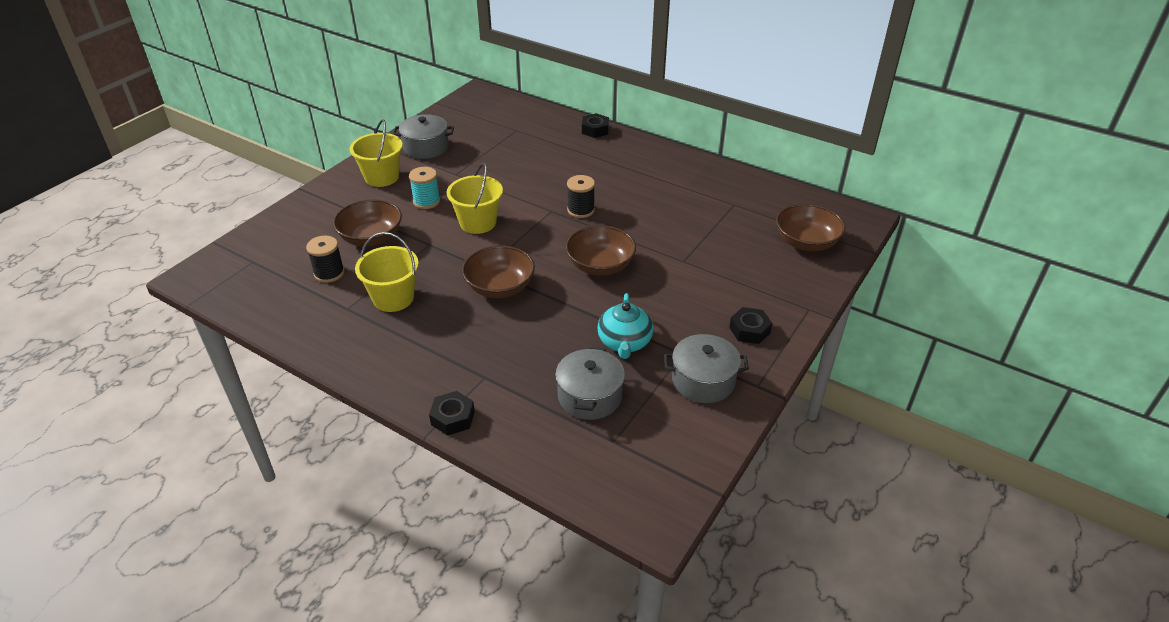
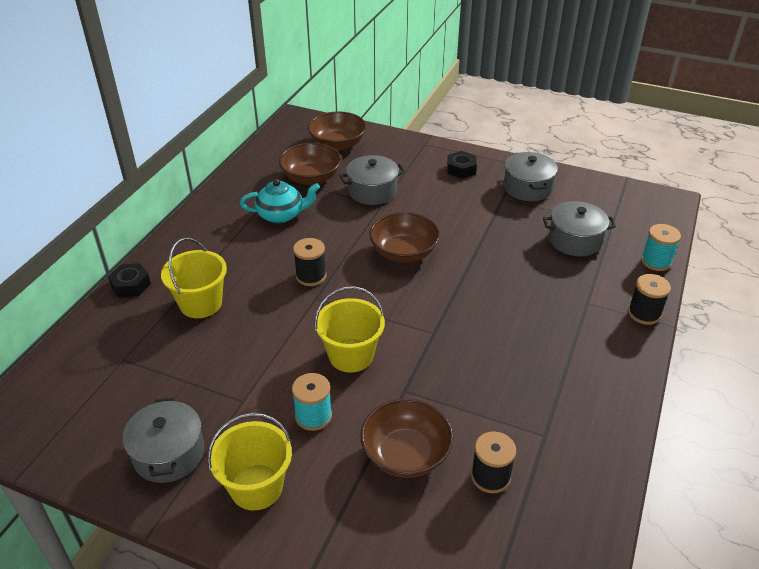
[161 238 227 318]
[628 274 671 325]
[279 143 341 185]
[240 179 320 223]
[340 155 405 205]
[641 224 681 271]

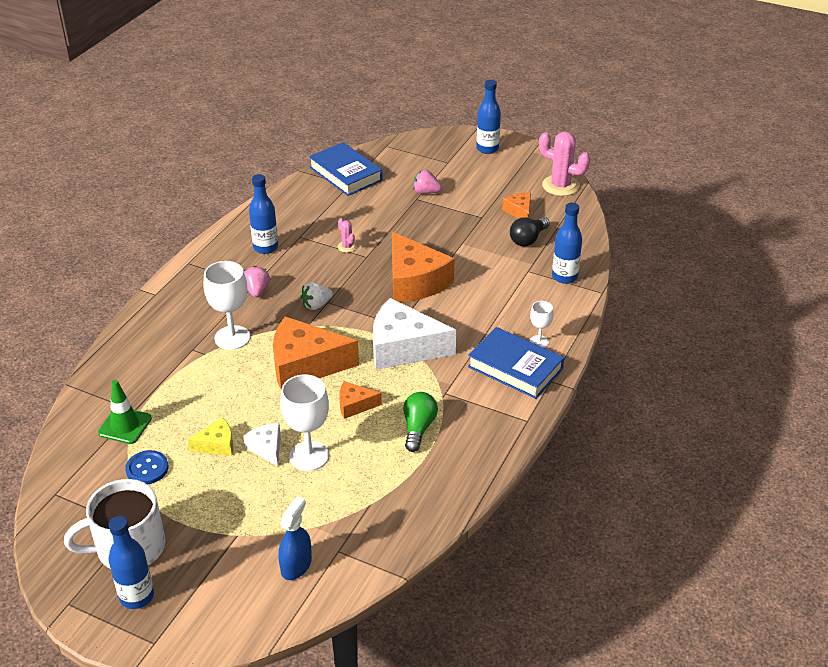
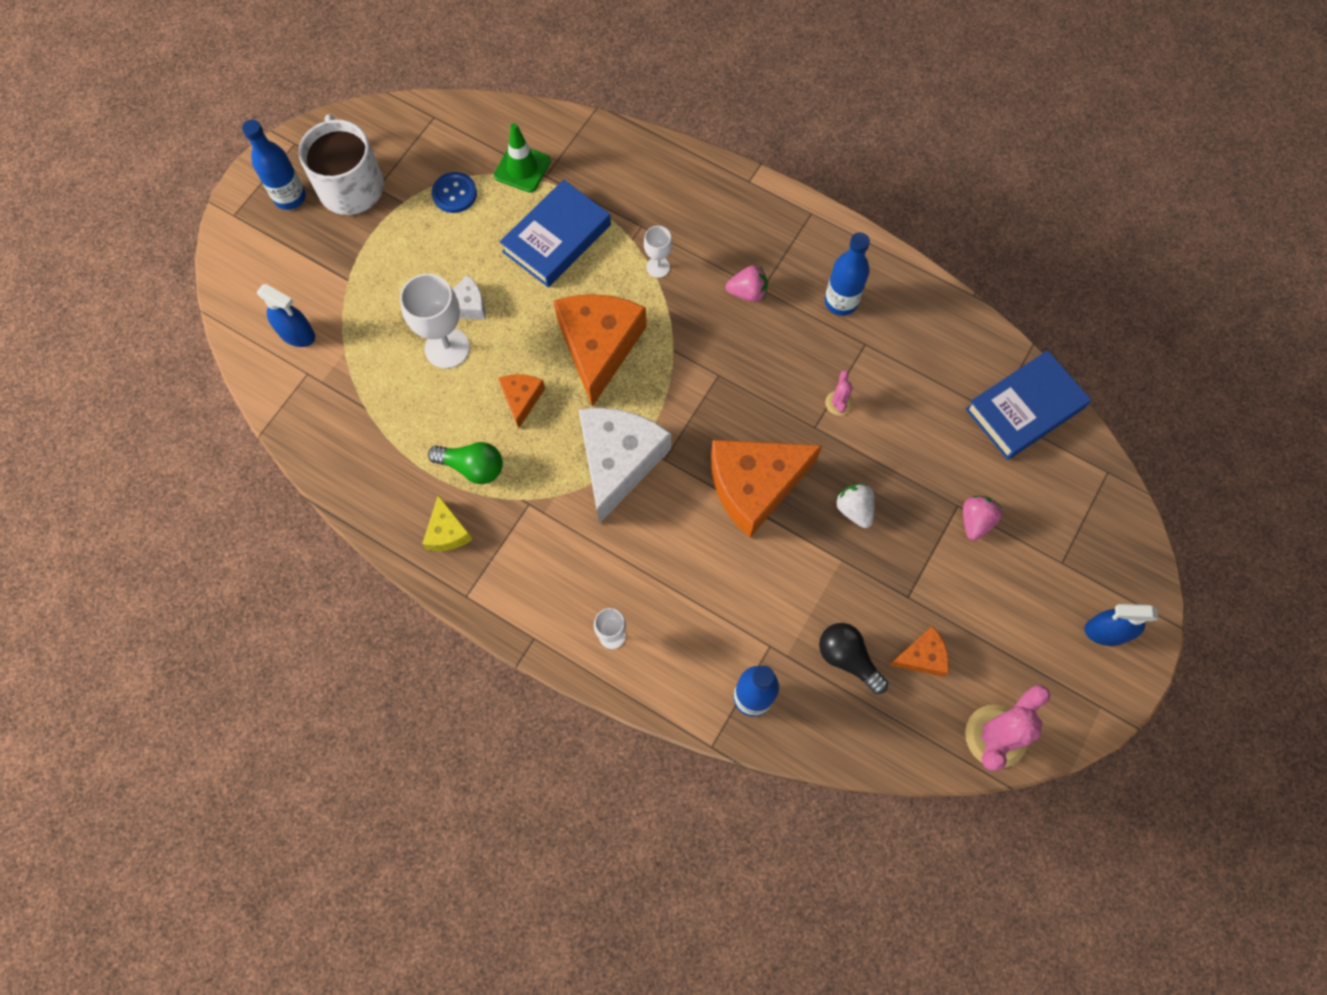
[422 495 473 551]
[644 226 672 278]
[836 484 875 528]
[825 370 853 416]
[500 180 611 287]
[1084 604 1158 646]

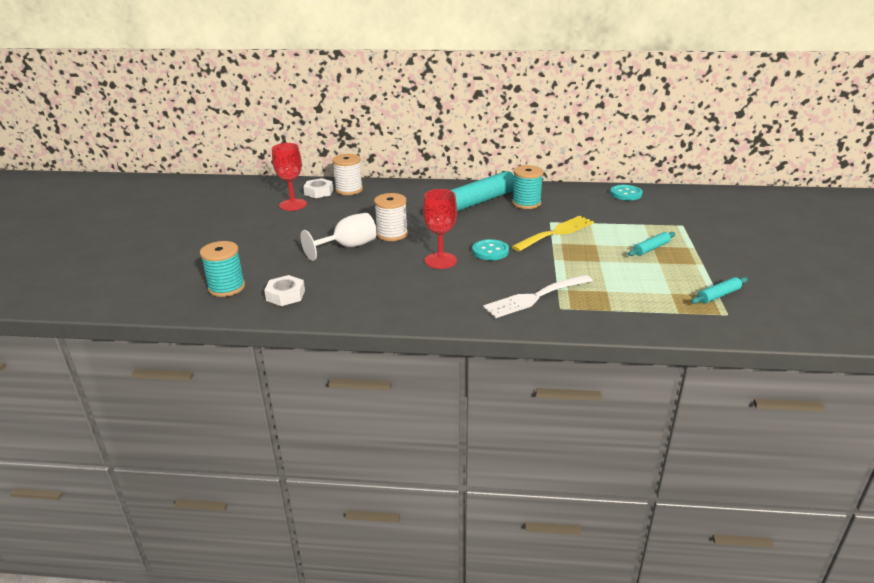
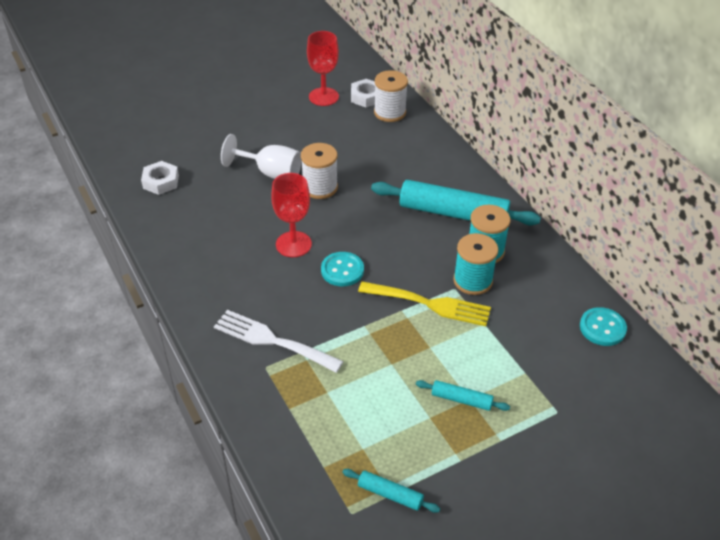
[453 233 498 295]

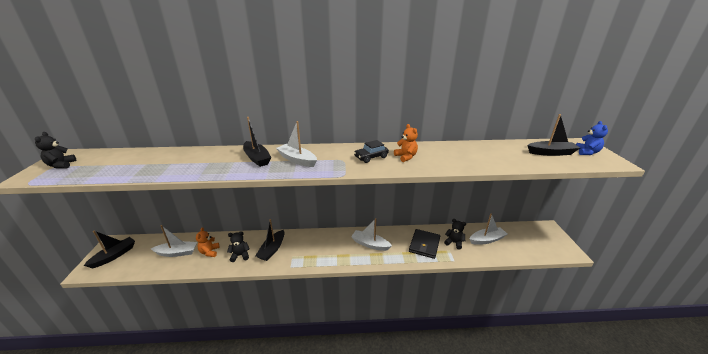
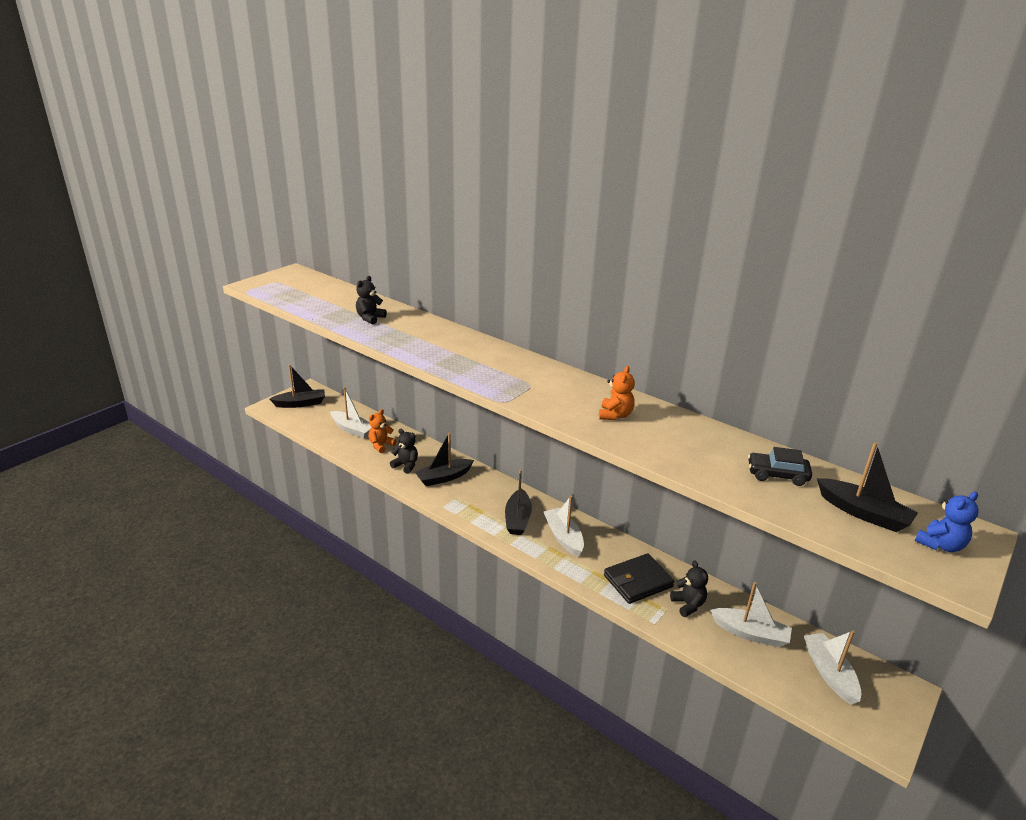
[356 276 387 324]
[505 470 532 535]
[804 630 862 704]
[748 447 812 486]

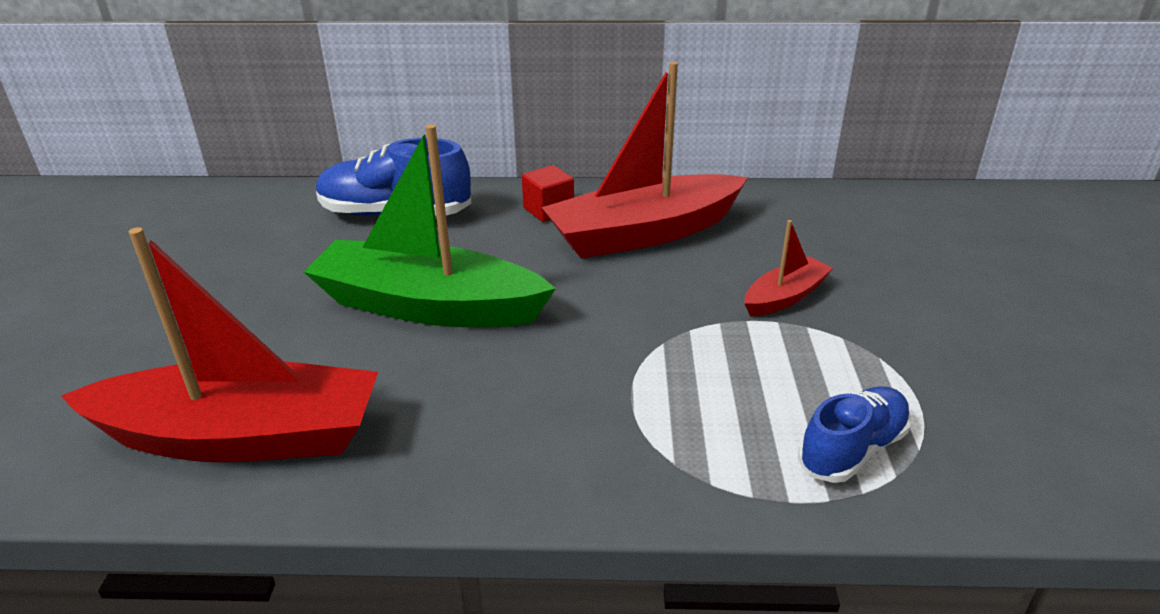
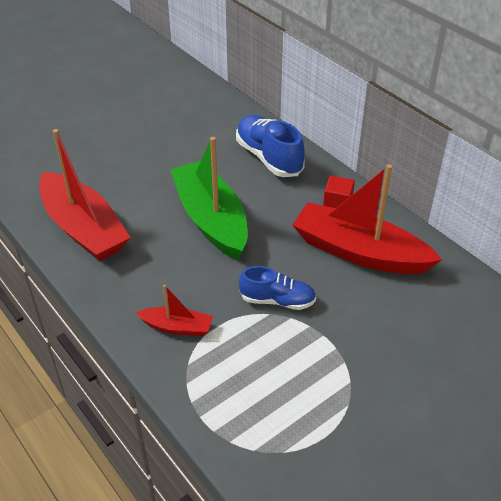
[136 285 213 336]
[239 266 316 310]

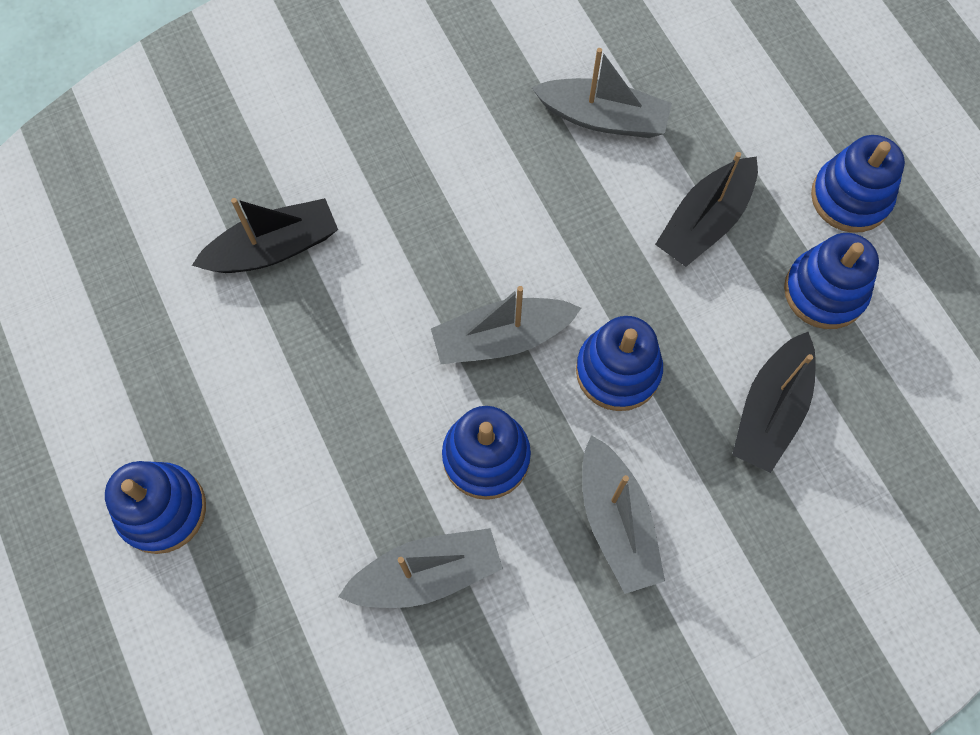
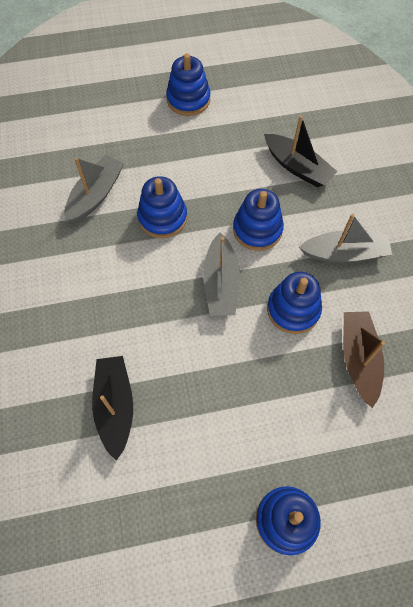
[343 311 385 408]
[655 152 758 267] (first image)
[137 176 187 238]

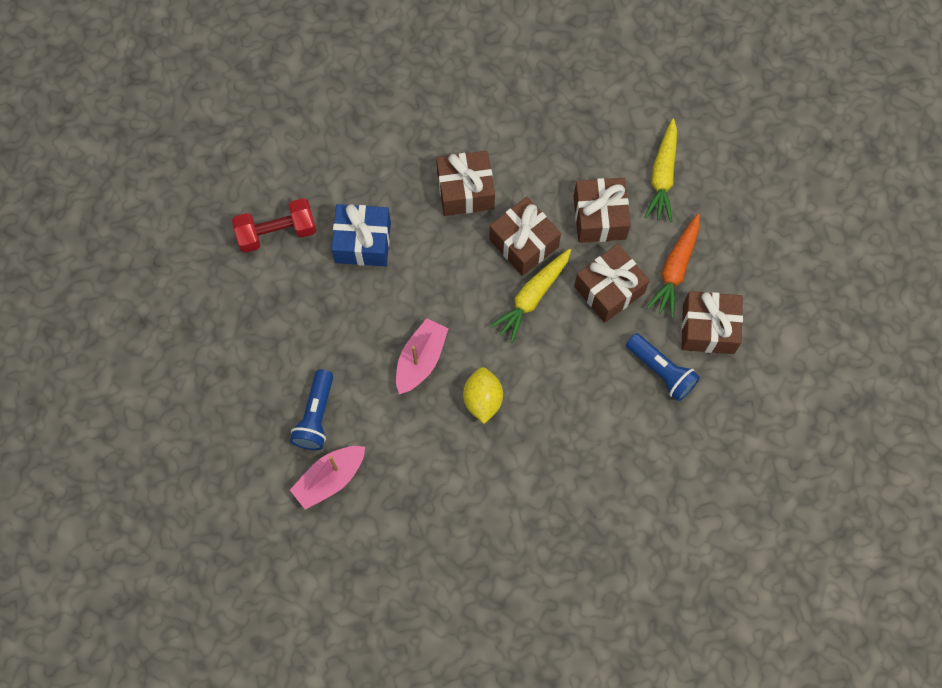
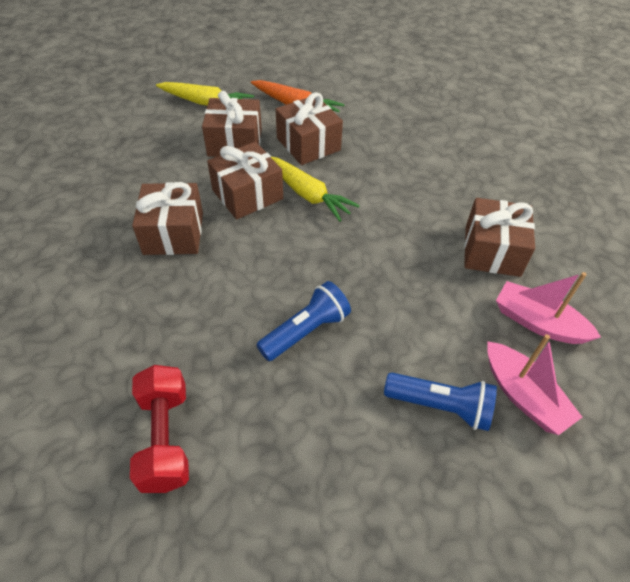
[332 204 391 266] (first image)
[496 272 601 344]
[463 367 503 424] (first image)
[256 281 351 361]
[464 198 535 277]

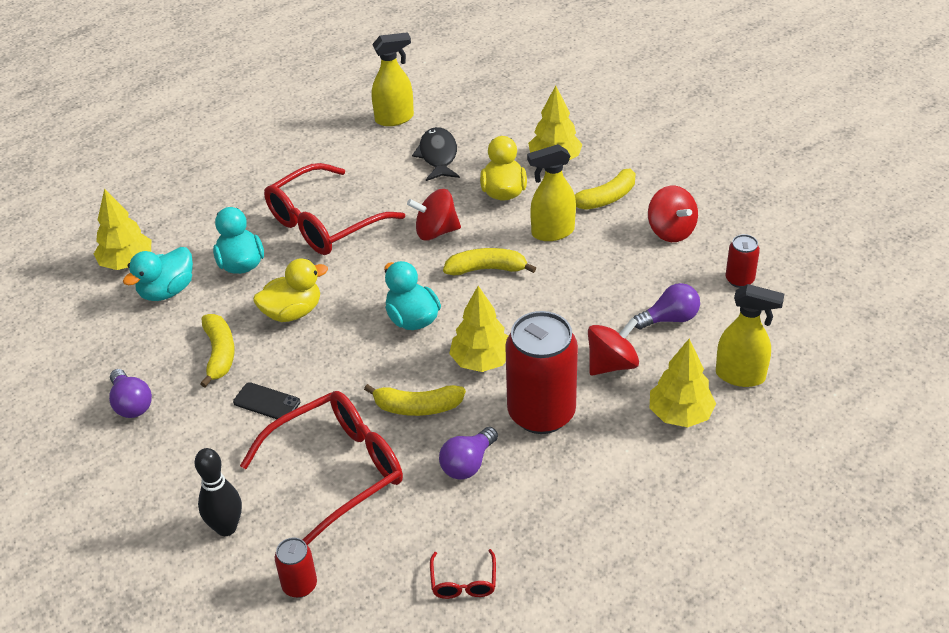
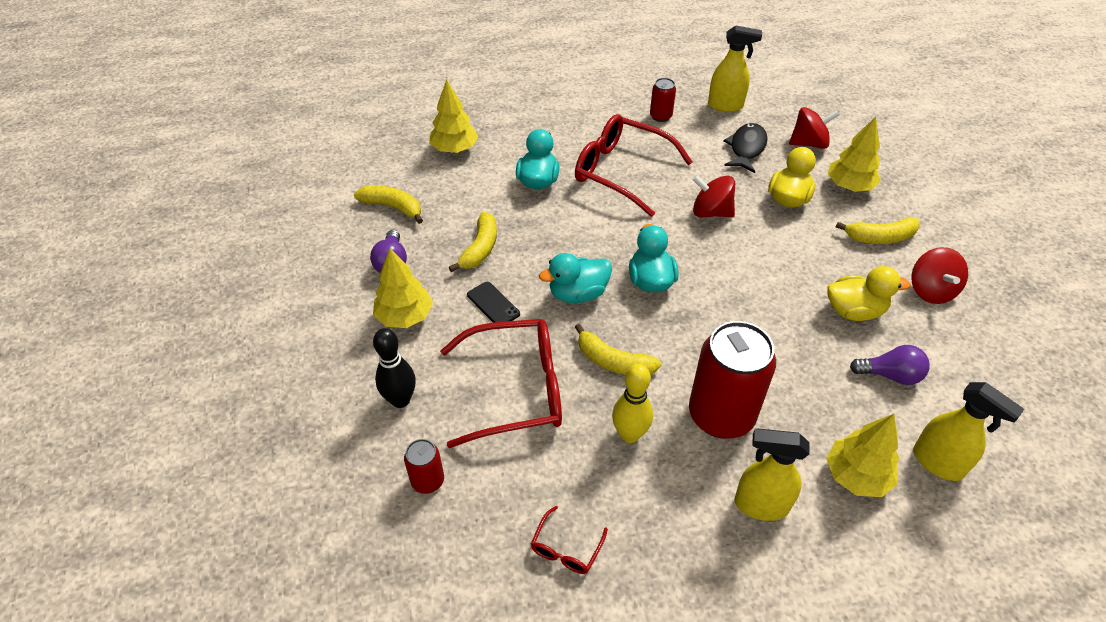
[539 253 612 303]
[827 266 910 321]
[575 114 693 217]
[612 364 653 443]
[354 185 423 224]
[373 248 433 328]
[734 429 810 521]
[789 107 840 149]
[650 78 676 122]

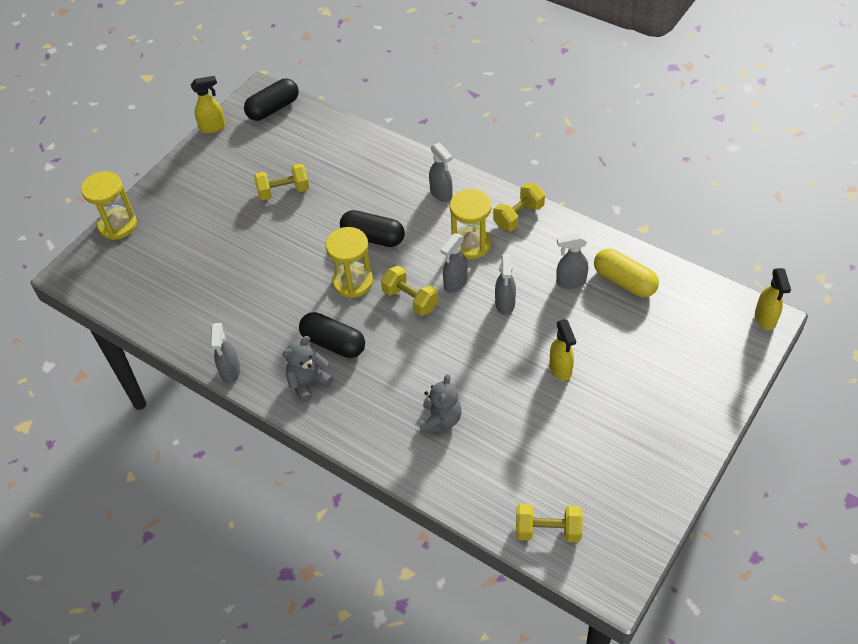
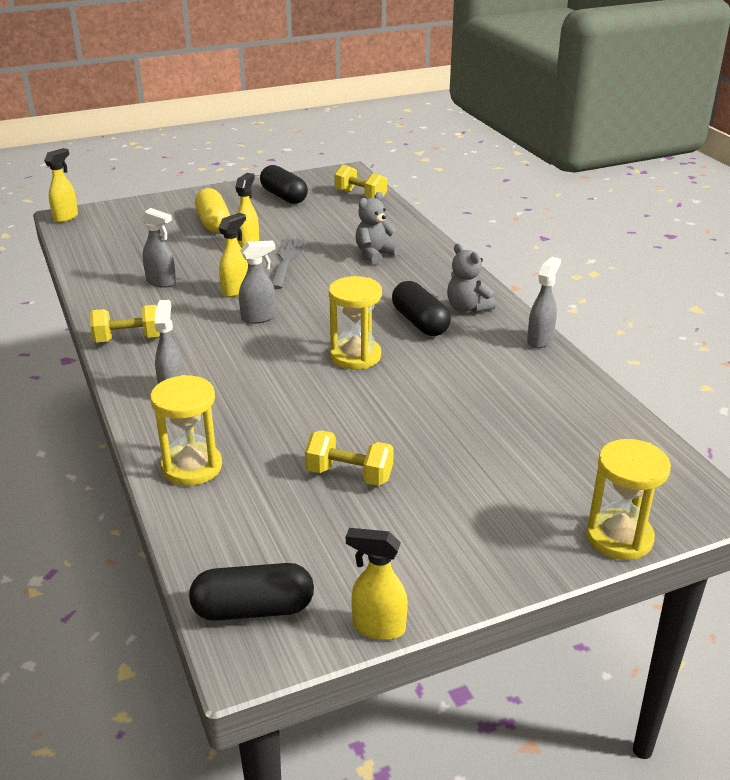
[447 243 496 313]
[260 165 308 204]
[381 266 439 316] (first image)
[150 375 222 486]
[218 213 248 297]
[195 188 230 232]
[271 237 304 289]

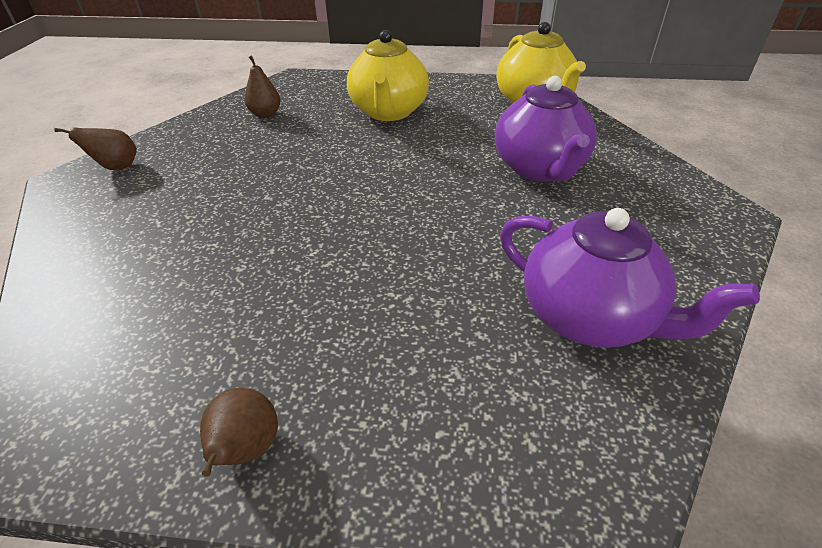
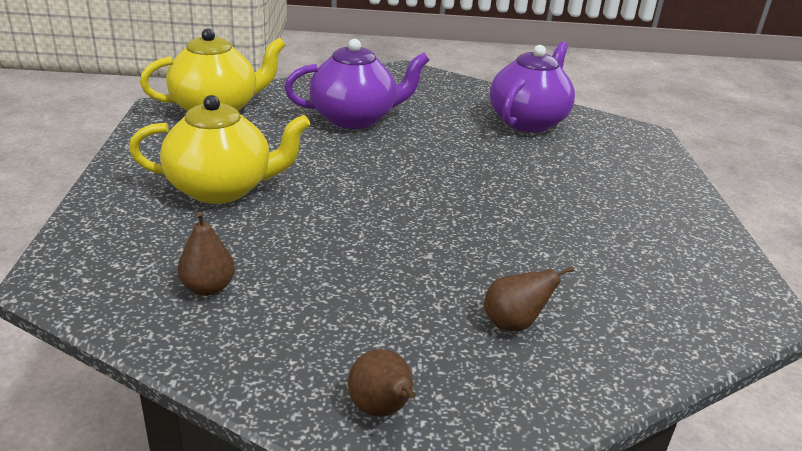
[484 266 574 331]

